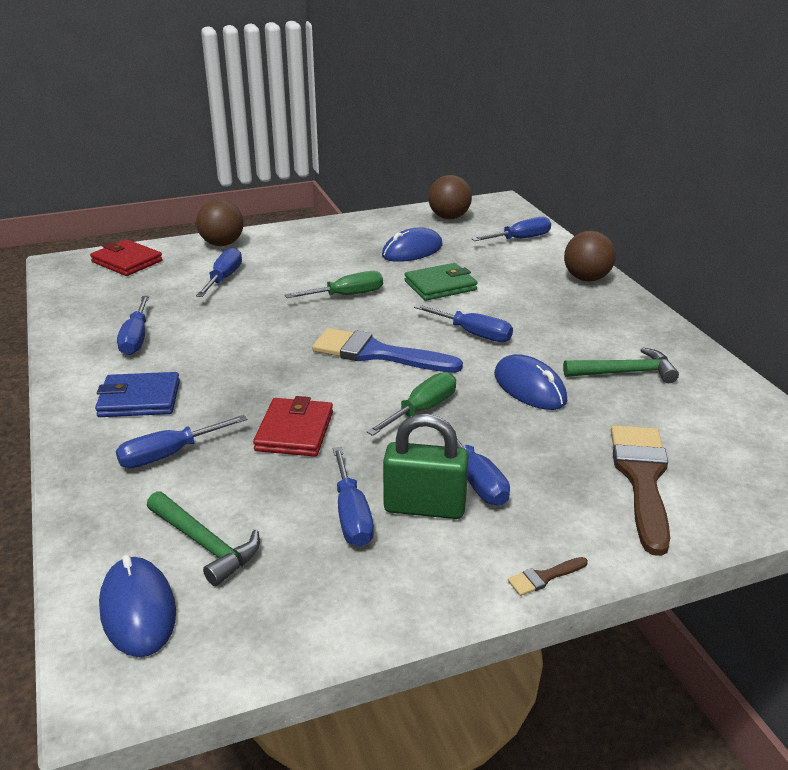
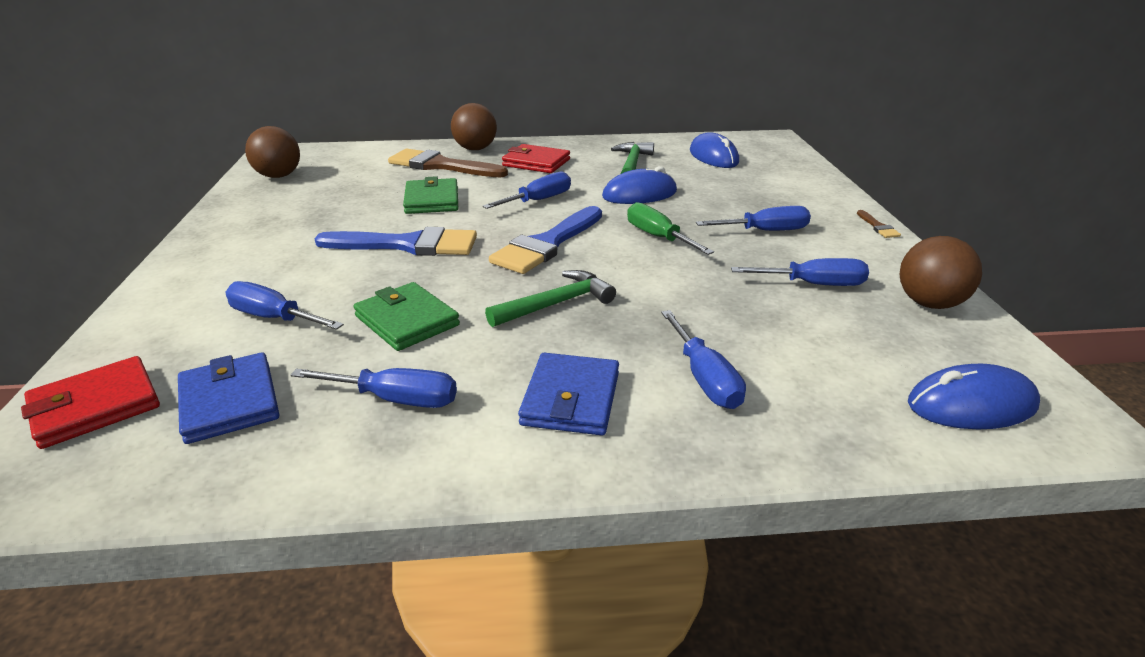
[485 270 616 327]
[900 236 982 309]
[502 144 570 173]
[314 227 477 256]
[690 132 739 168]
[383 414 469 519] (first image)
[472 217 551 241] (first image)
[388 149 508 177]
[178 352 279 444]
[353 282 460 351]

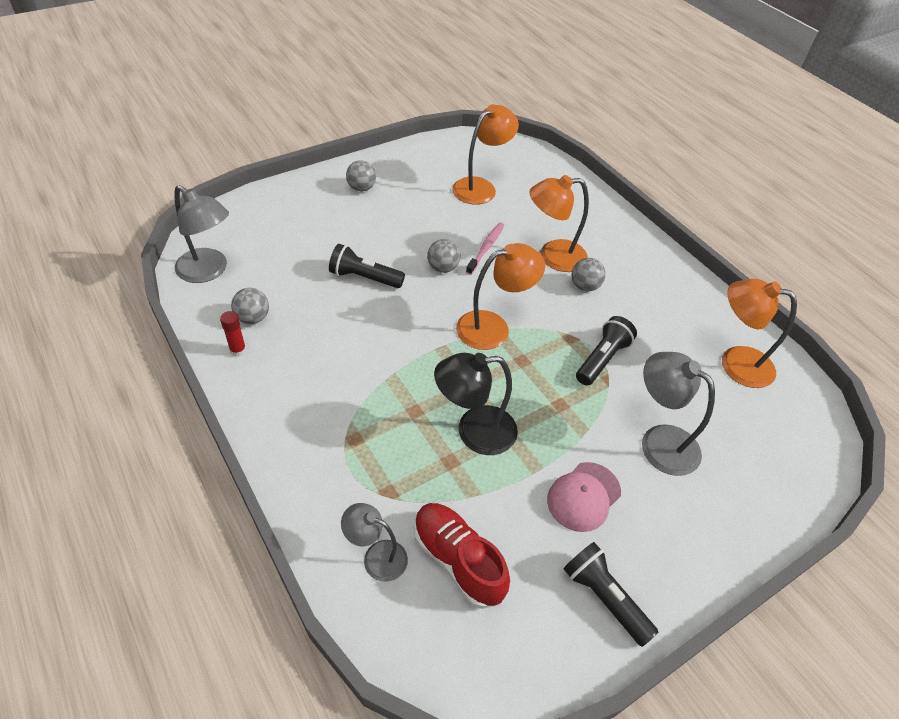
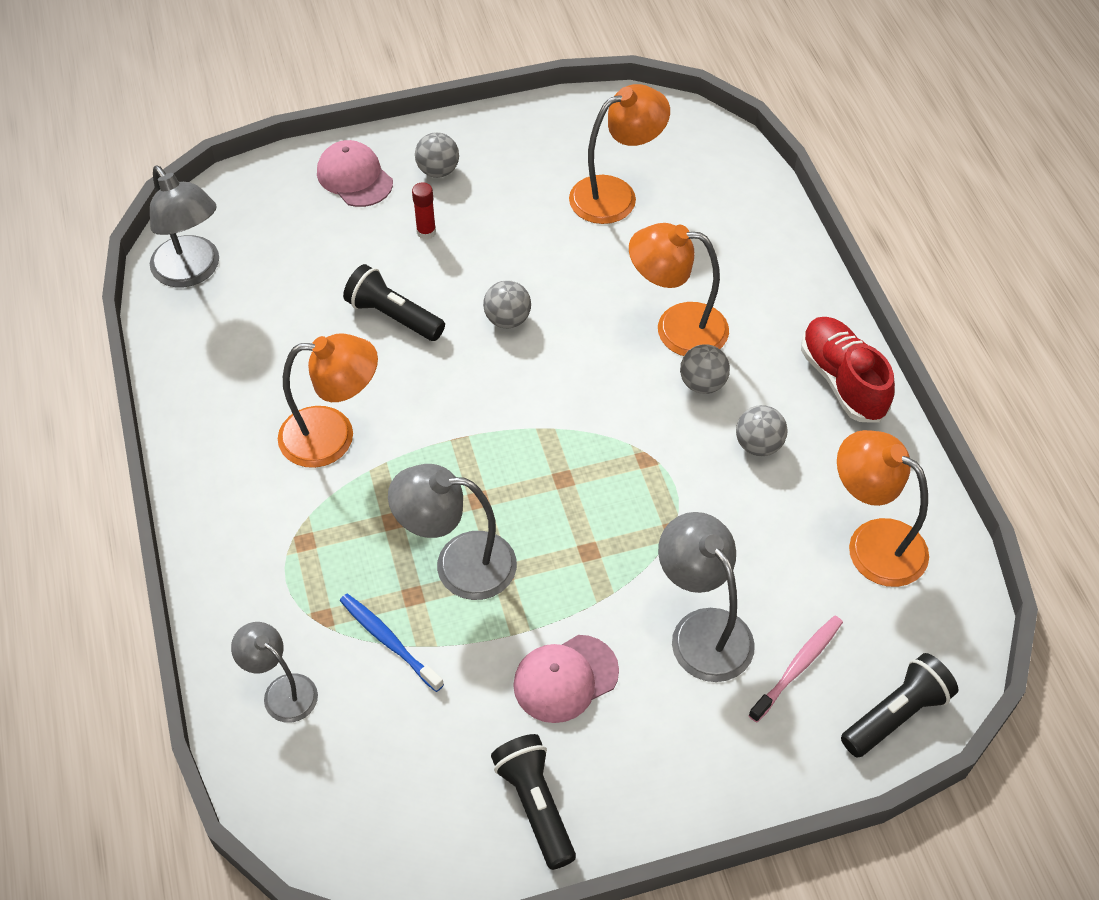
[412 182 436 240]
[736 405 788 456]
[801 317 895 423]
[388 464 517 600]
[278 333 378 468]
[748 616 843 723]
[841 653 959 758]
[317 140 393 207]
[340 594 444 692]

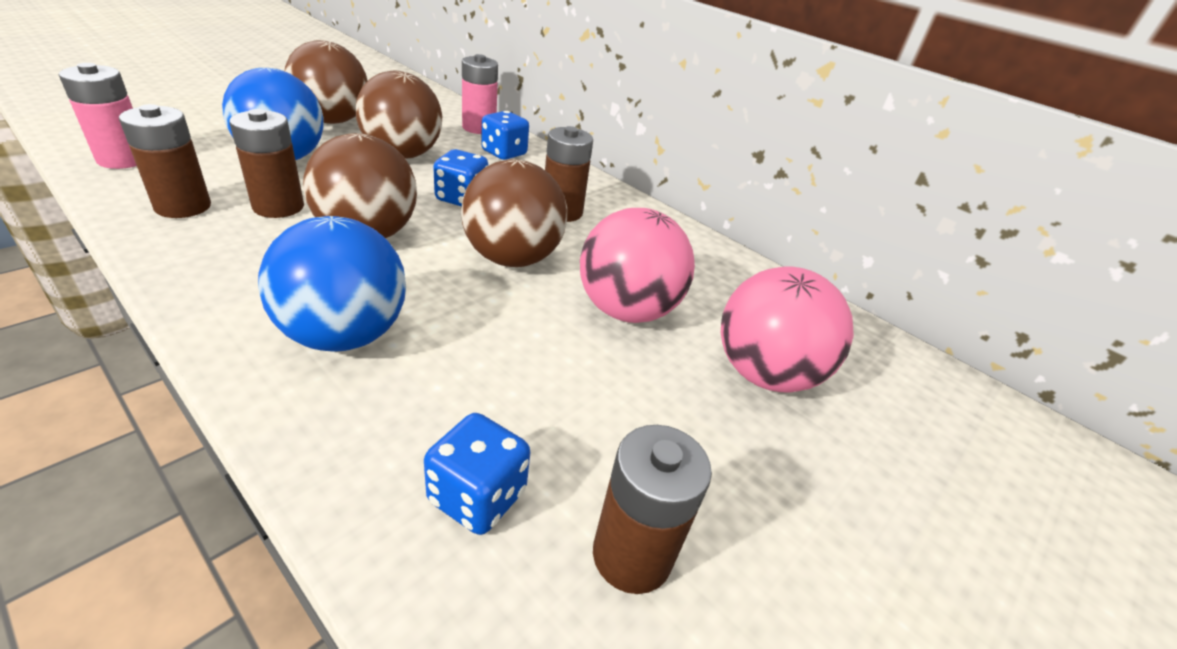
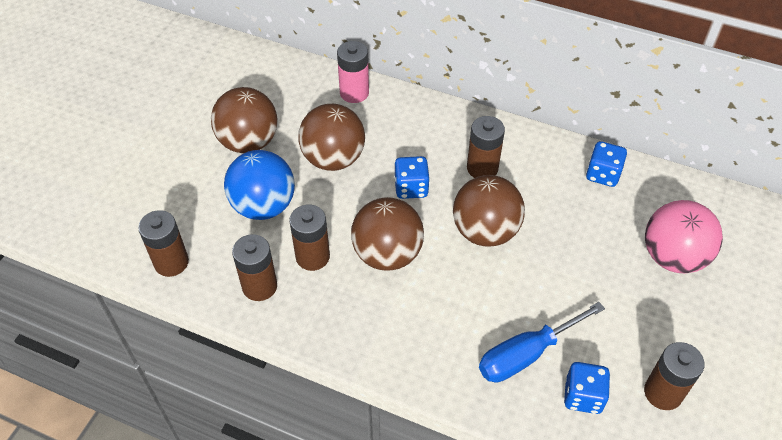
[138 210 189 277]
[258 216 406 352] (first image)
[586 141 627 187]
[580 208 695 323] (first image)
[479 302 605 382]

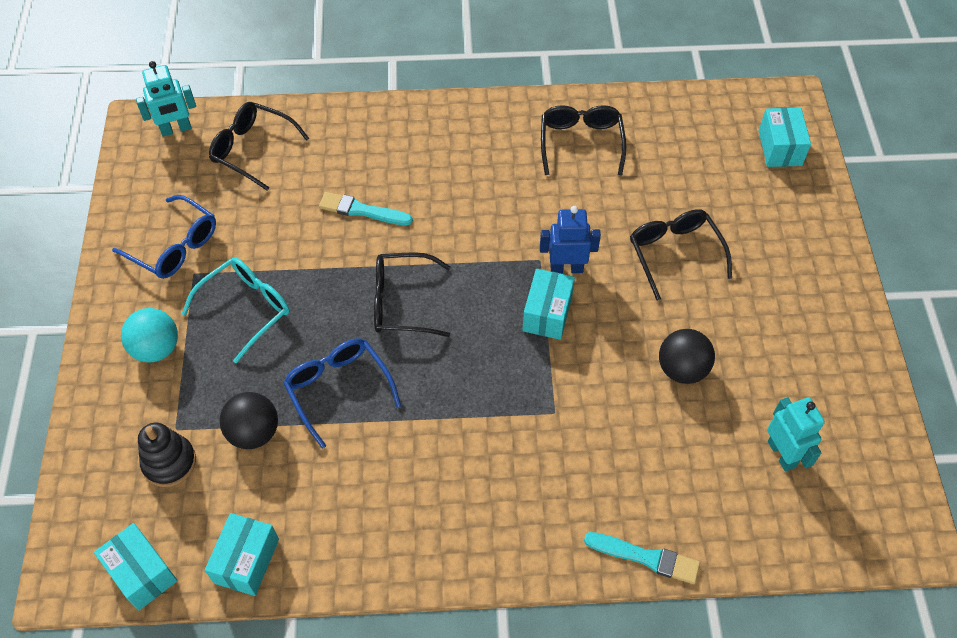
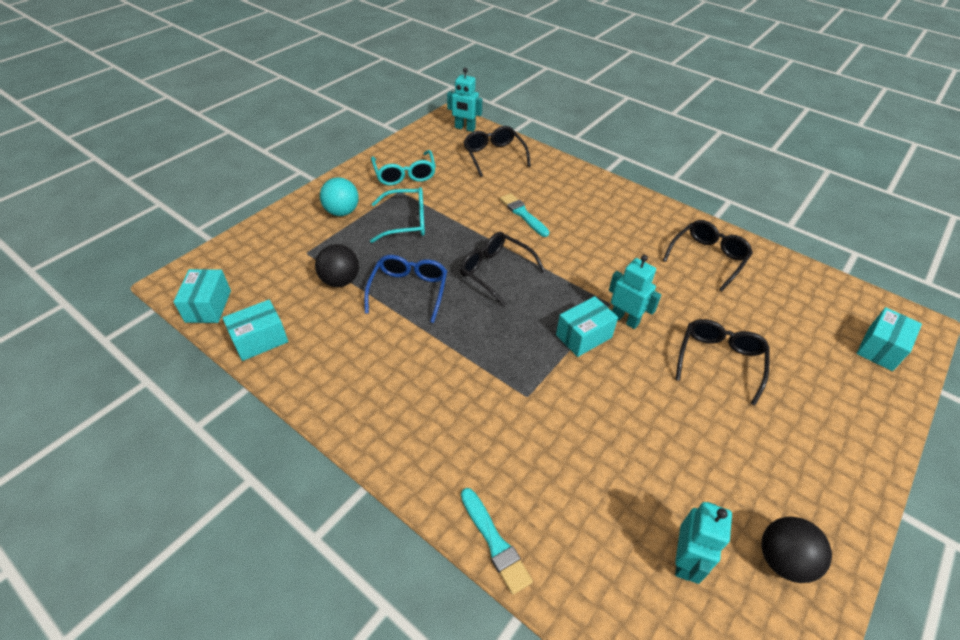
[371 150 436 185]
[138 423 196 487] (first image)
[609 255 661 329]
[761 516 832 583]

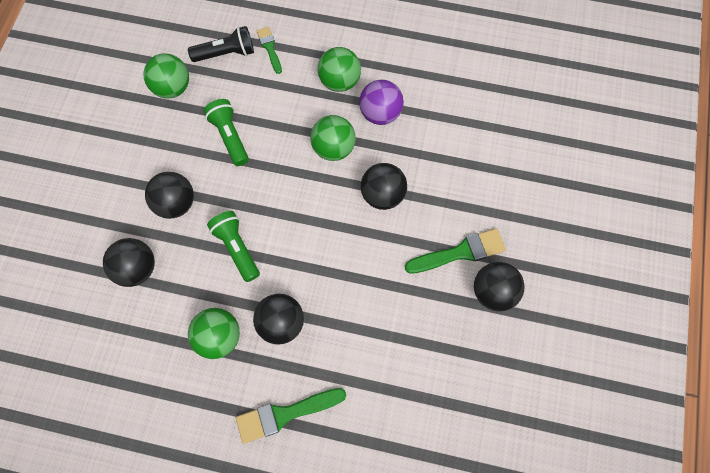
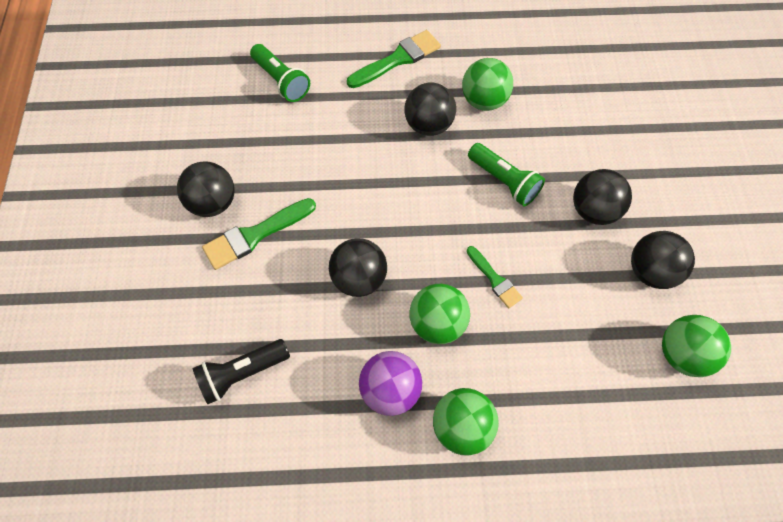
[631 231 695 289]
[193 339 290 404]
[250 44 310 102]
[467 246 523 308]

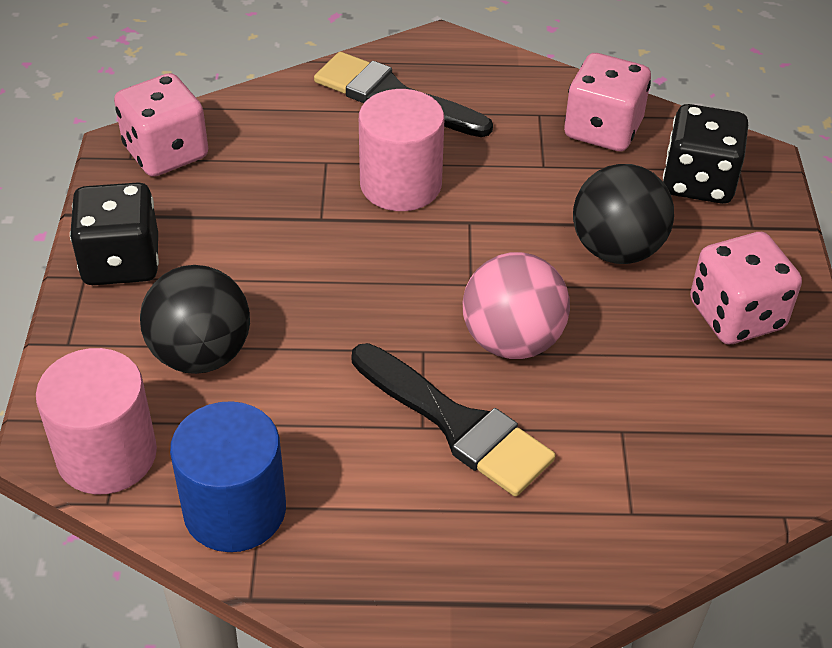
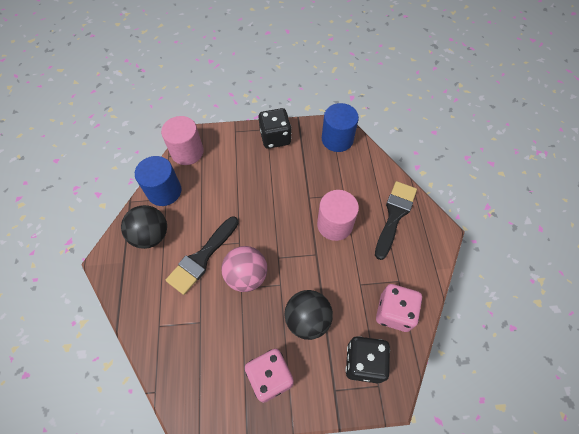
[322 103 359 152]
[121 205 167 249]

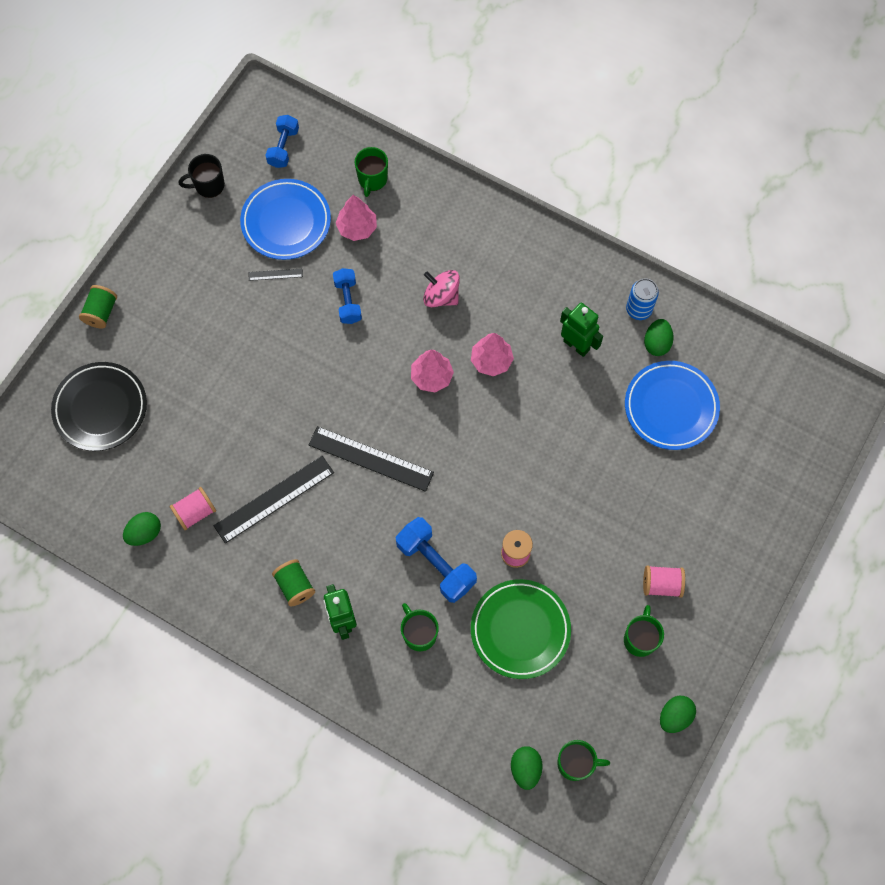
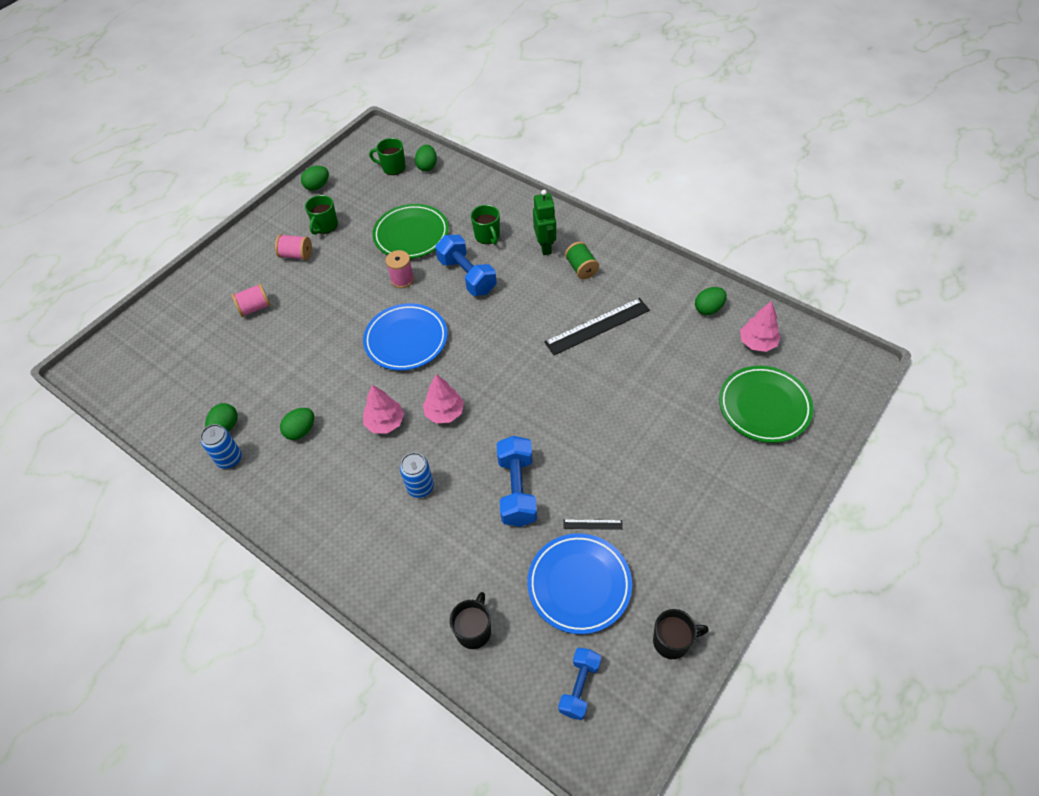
[719 365 814 443]
[79 285 117 329] (first image)
[231 284 271 317]
[308 426 434 492] (first image)
[497 436 537 527]
[740 301 781 352]
[450 592 491 649]
[400 453 434 498]
[280 408 314 440]
[363 303 448 371]

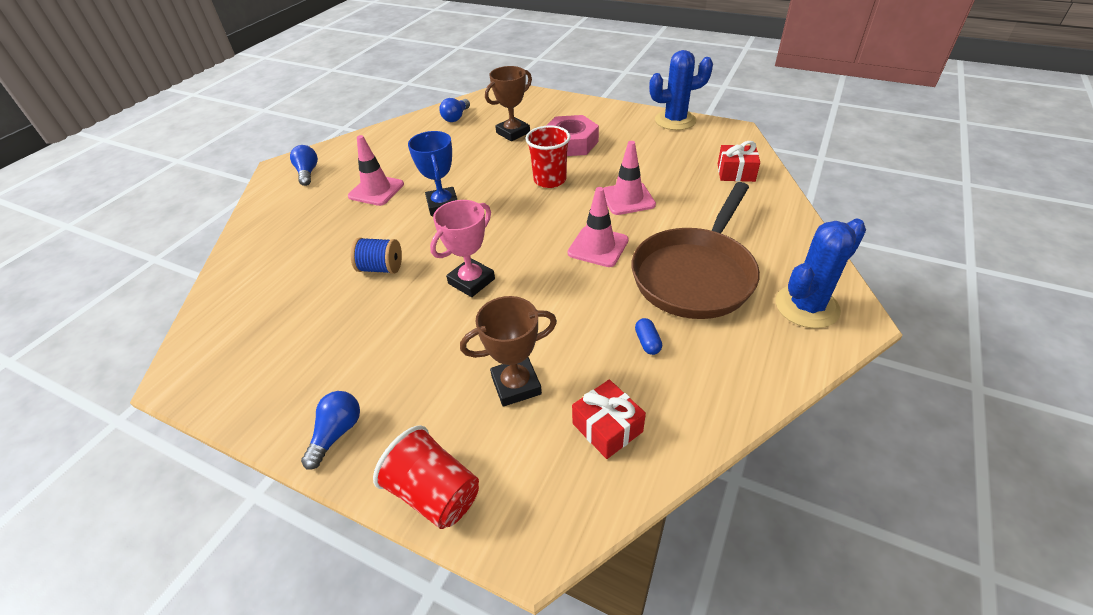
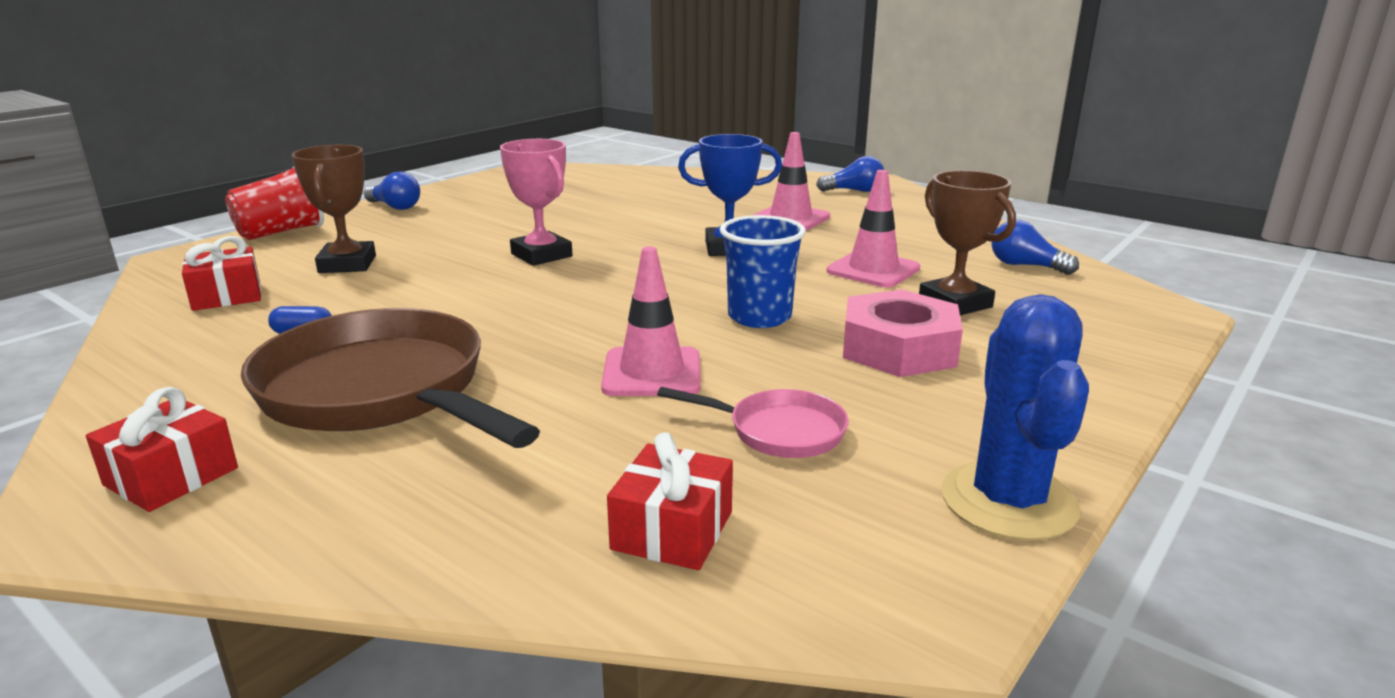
[351 237 402 274] (first image)
[720 215 806 328]
[827 170 920 288]
[86 387 238 512]
[657 387 849 458]

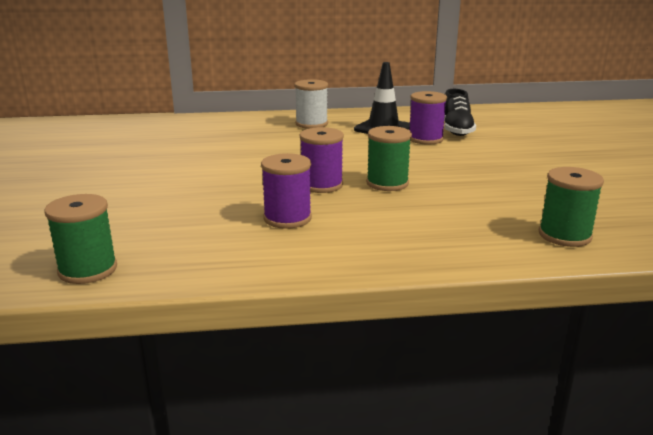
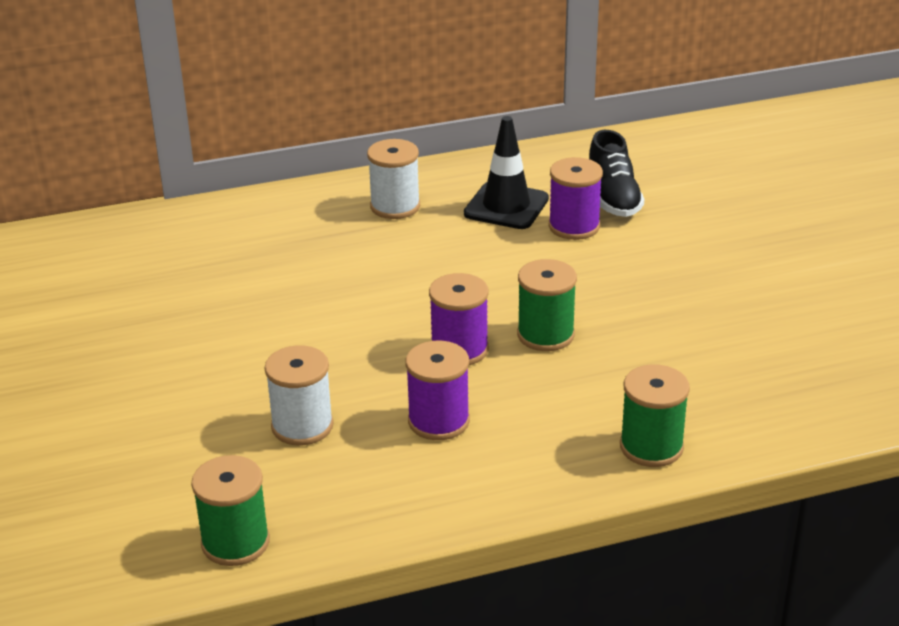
[620 364 690 467]
[265 345 334 445]

